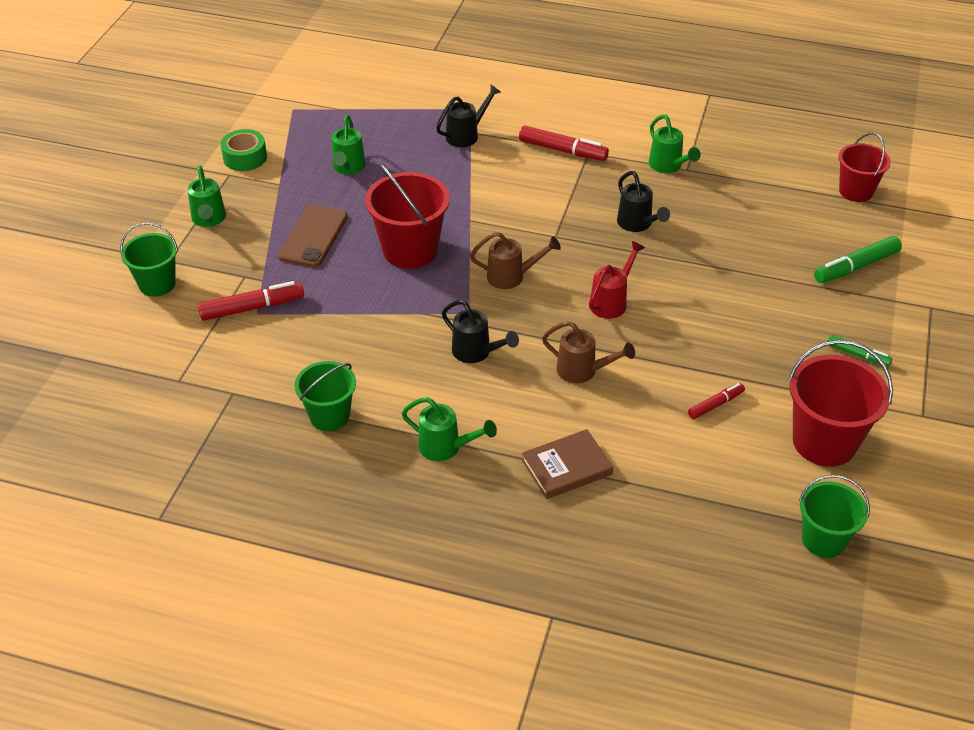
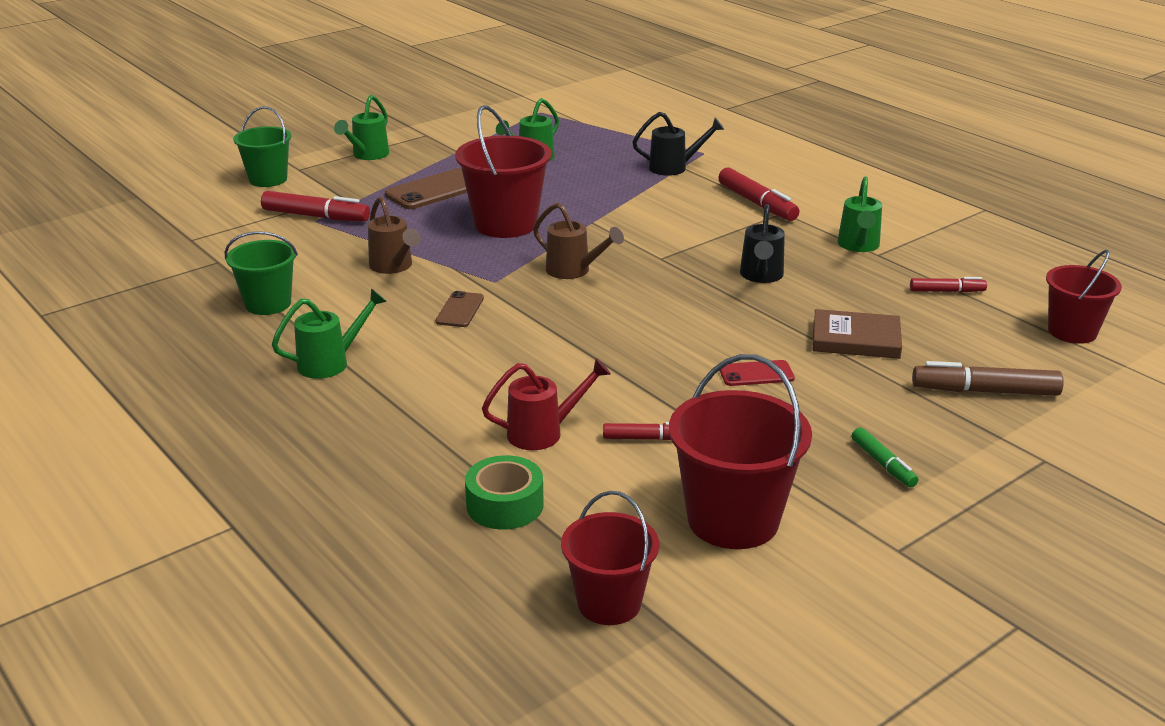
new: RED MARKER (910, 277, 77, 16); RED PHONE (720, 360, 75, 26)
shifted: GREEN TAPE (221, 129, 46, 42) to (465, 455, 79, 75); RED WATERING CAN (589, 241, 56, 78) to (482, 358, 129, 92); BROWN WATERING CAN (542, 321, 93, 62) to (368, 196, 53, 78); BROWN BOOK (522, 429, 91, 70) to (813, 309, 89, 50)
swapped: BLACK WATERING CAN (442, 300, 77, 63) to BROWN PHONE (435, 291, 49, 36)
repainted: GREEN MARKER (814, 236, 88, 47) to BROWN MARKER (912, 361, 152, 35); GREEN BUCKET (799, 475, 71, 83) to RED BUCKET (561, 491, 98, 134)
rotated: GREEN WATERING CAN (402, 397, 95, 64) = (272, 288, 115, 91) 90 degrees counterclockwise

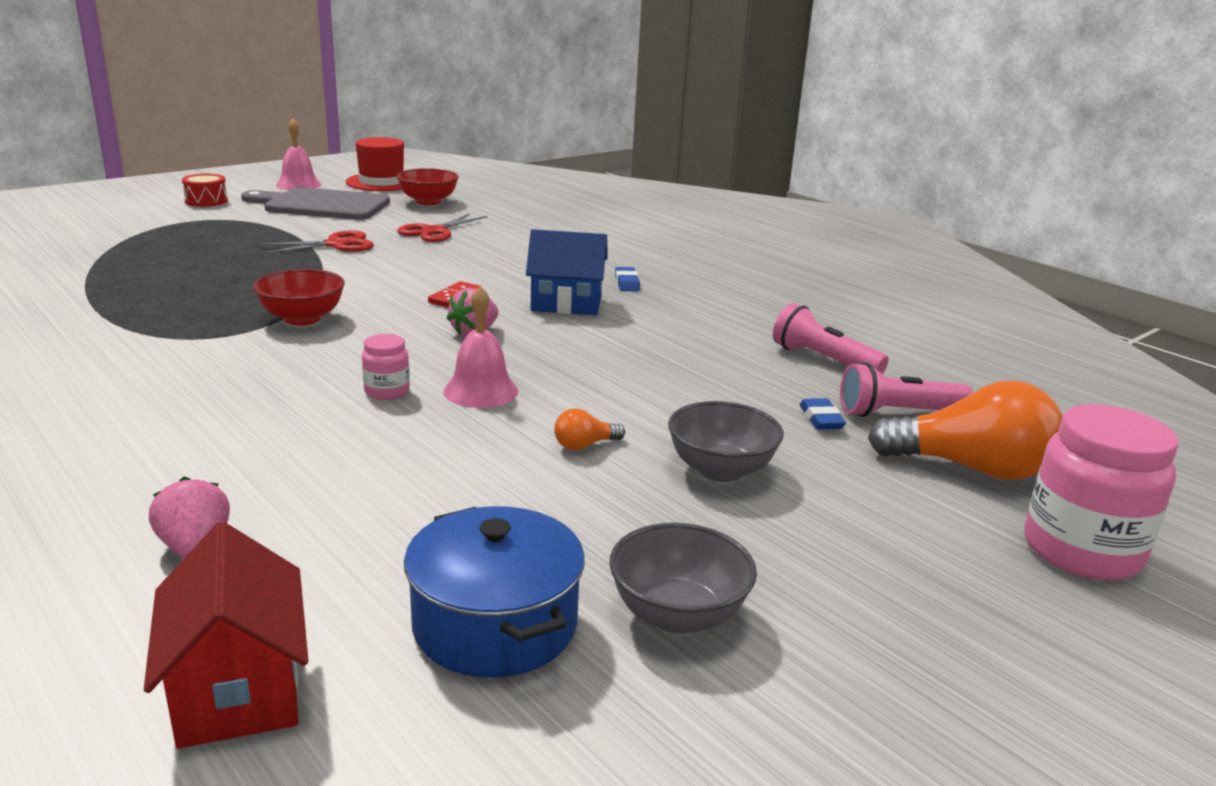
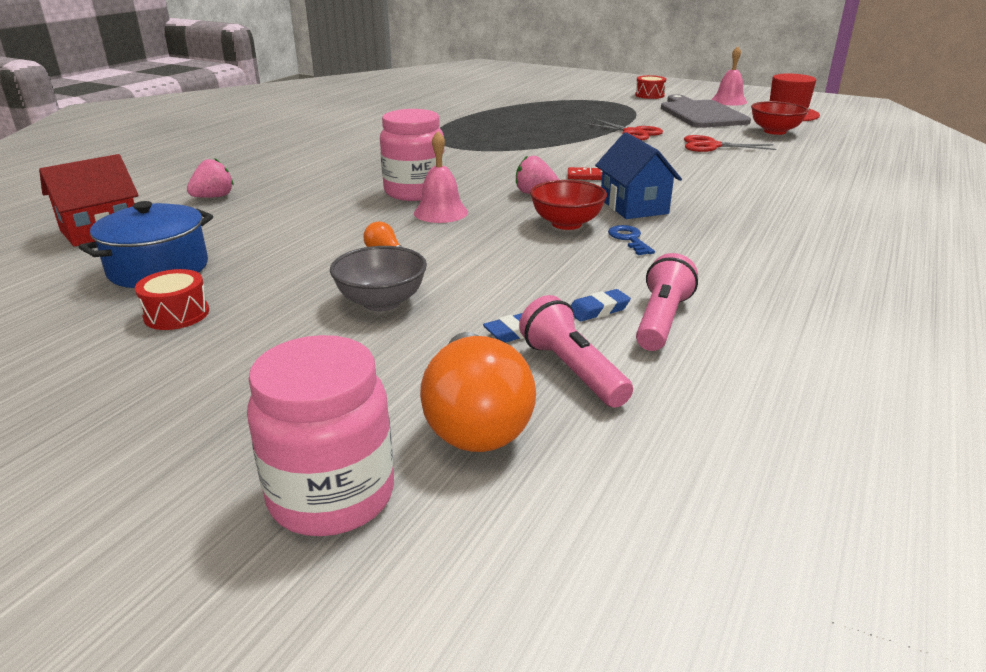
new: BLUE KEY (608, 225, 47, 30)
shifted: BLUE ERASER (615, 267, 25, 24) to (571, 289, 60, 32); RED BOWL (253, 269, 92, 57) to (530, 180, 77, 50)
swapped: GREY BOWL (609, 523, 148, 111) to RED DRUM (135, 269, 74, 61)
scaled: PINK JAR (362, 334, 48, 66) = (380, 109, 65, 92) x2.04

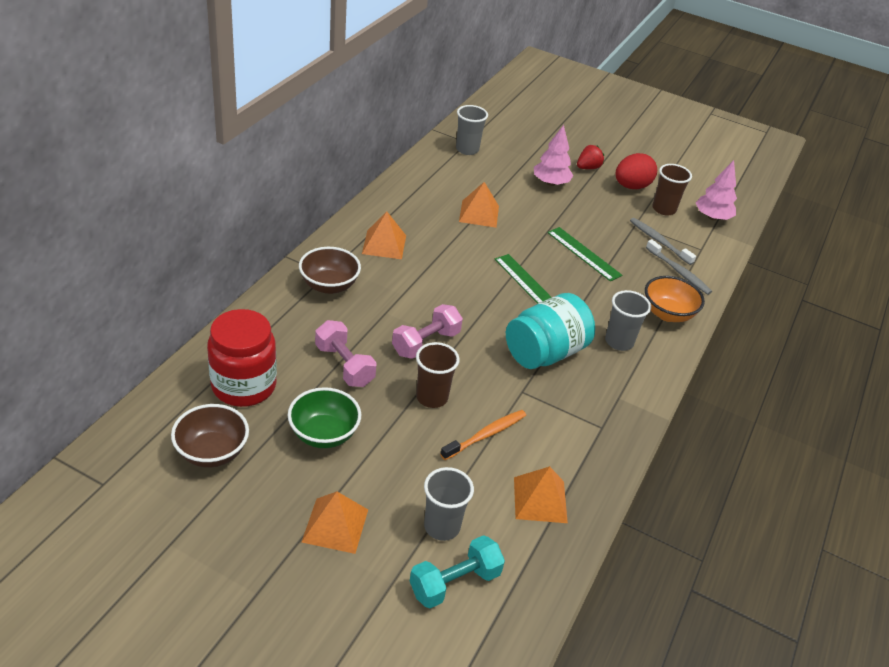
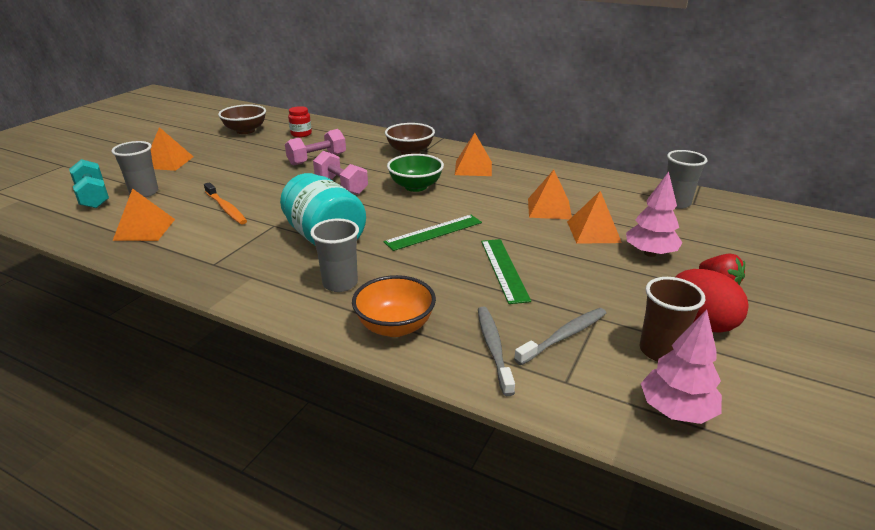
gone: BROWN CUP (416, 342, 44, 66)
new: ORANGE PYRAMID (567, 191, 55, 53)
shifted: GREEN BOWL (288, 387, 73, 61) to (387, 154, 57, 38)
rotated: GREEN RULER (547, 227, 75, 54) = (481, 239, 50, 65) 60 degrees counterclockwise; GREY TOOTHBRUSH (646, 239, 66, 56) = (478, 307, 37, 89) 120 degrees clockwise
scaled: RED JAR (207, 309, 70, 98) = (288, 106, 24, 31) x0.49

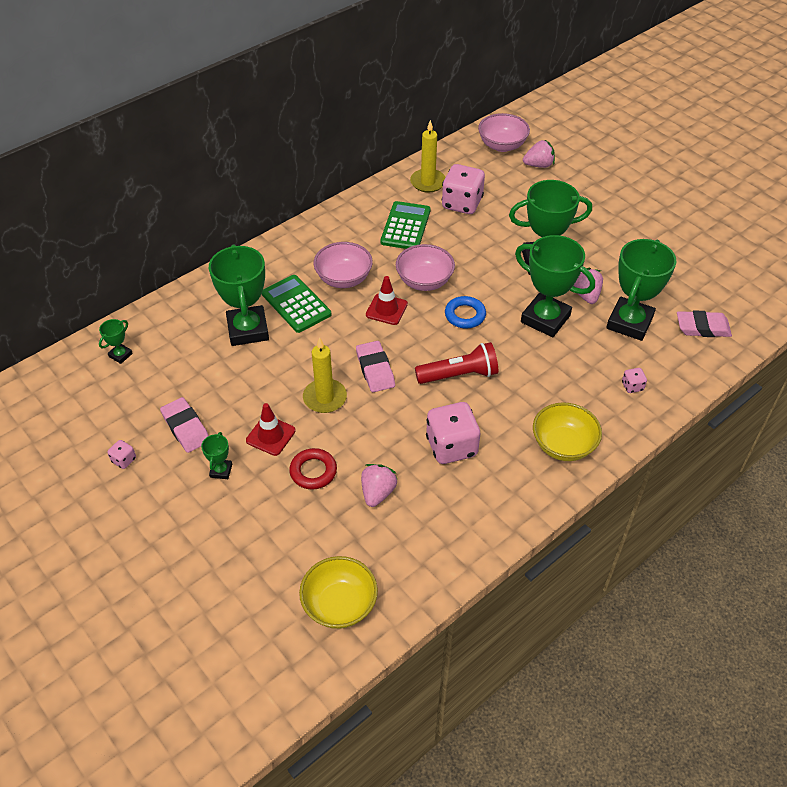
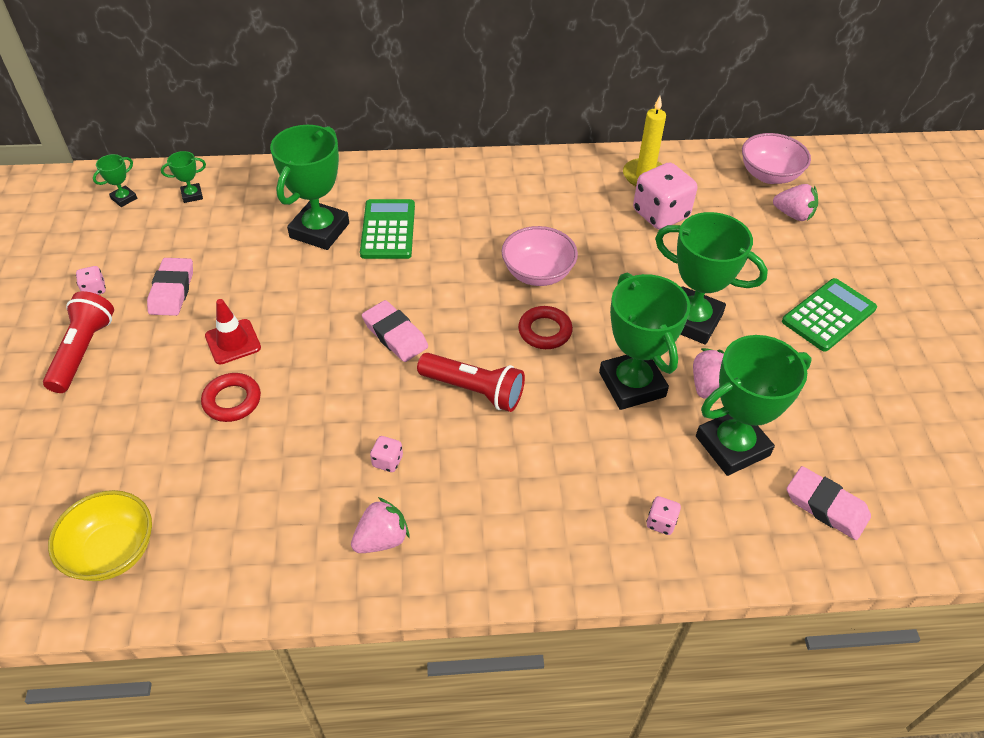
gone: PINK BOWL (313, 242, 60, 46); RED TRAFFIC CONE (366, 276, 42, 49); YELLOW CANDLE (303, 337, 44, 76); YELLOW BOWL (533, 402, 69, 59)
new: RED FLASHLIGHT (43, 291, 71, 102)
shifted: GREEN CALCULATOR (380, 201, 51, 48) to (782, 278, 95, 74); GREEN TROPHY (201, 432, 31, 47) to (93, 154, 44, 53); PINK STRAWBERRY (361, 464, 37, 43) to (351, 497, 59, 56)
repainted: BLUE RING (445, 296, 41, 33) to RED RING (518, 306, 55, 43)
rotated: PINK ERASER (356, 341, 39, 51) = (362, 300, 66, 62) 60 degrees counterclockwise
scaled: PINK DICE (426, 402, 54, 62) = (370, 436, 33, 36) x0.44

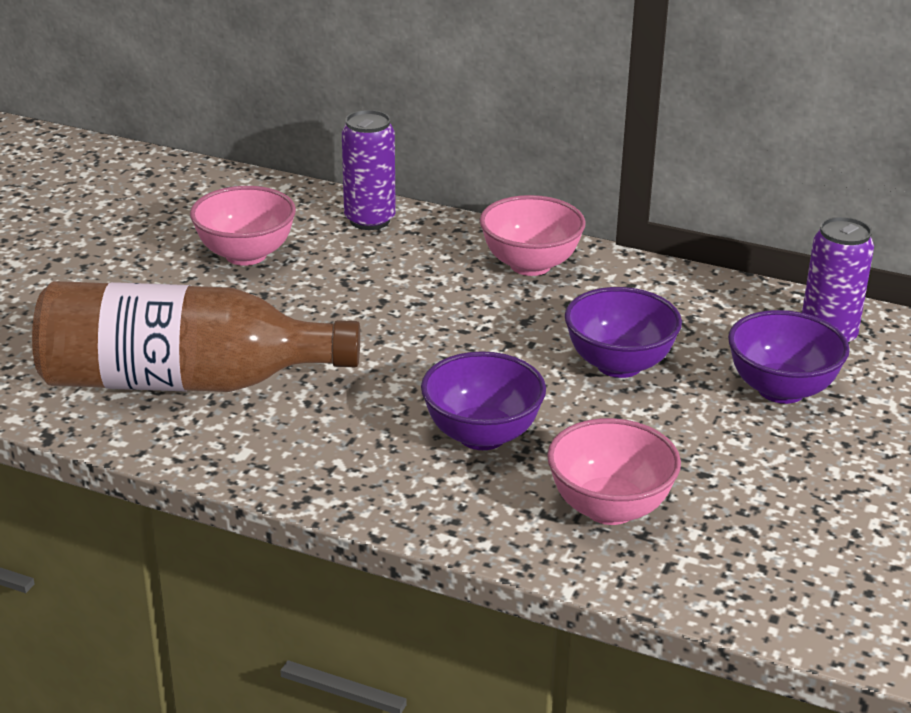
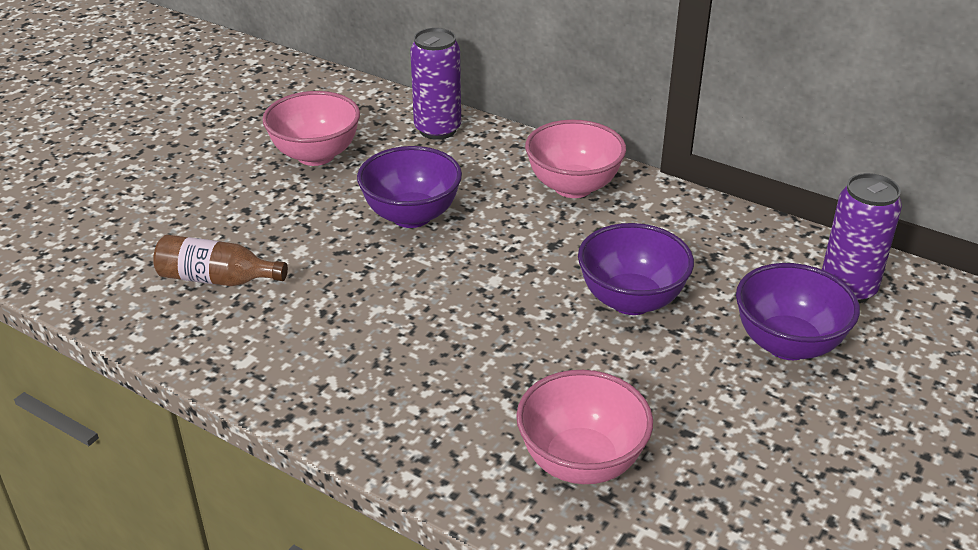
shifted: PURPLE BOWL (421, 351, 125, 99) to (357, 146, 105, 82)
scaled: BROWN BOTTLE (32, 281, 328, 111) = (153, 235, 135, 51) x0.44

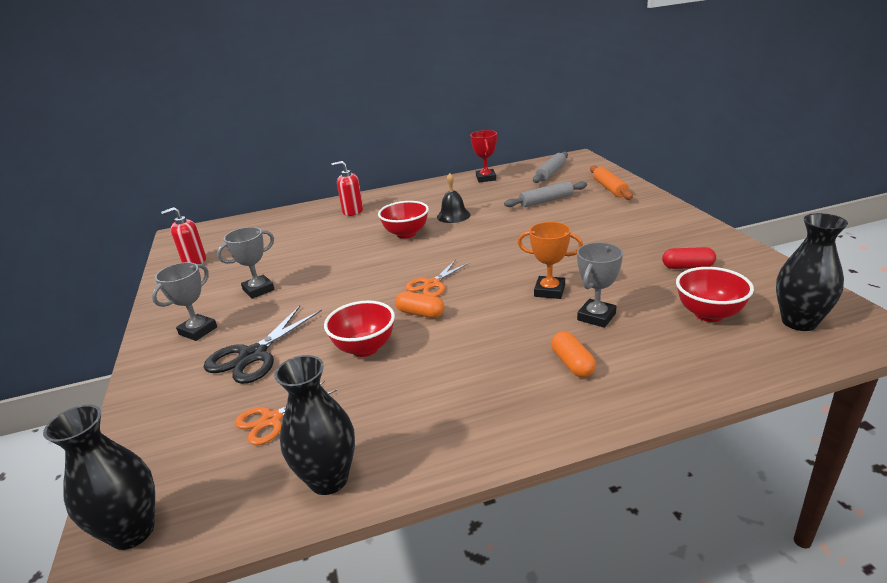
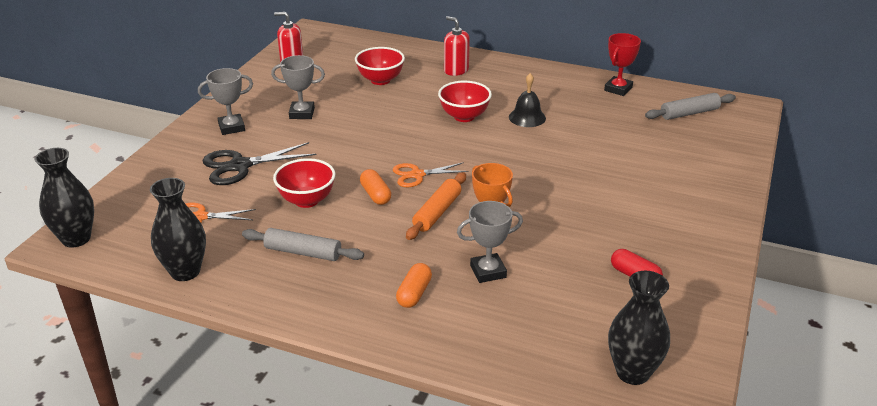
shifted: ORANGE ROLLING PIN (590, 165, 43, 35) to (406, 172, 60, 68); GREY ROLLING PIN (504, 181, 83, 26) to (242, 228, 122, 33); RED BOWL (676, 267, 78, 55) to (355, 47, 50, 38)

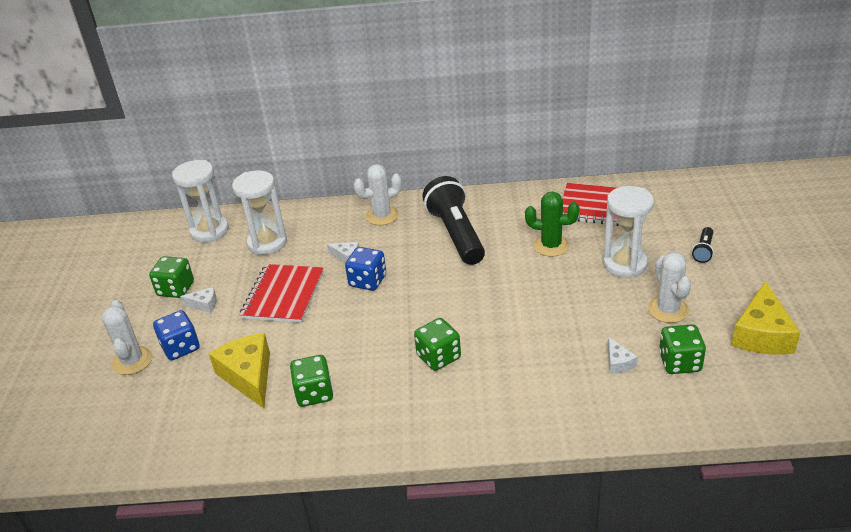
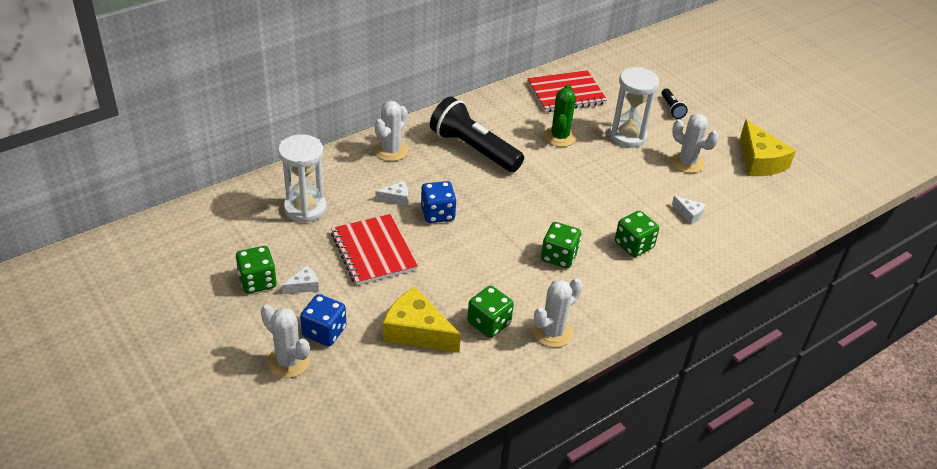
gone: WHITE HOURGLASS (172, 160, 57, 82)
new: WHITE CACTUS (533, 278, 50, 70)
shifted: GREEN DICE (659, 324, 47, 50) to (615, 211, 44, 46)
rotated: GREEN CACTUS (525, 192, 54, 65) = (544, 85, 33, 62) 60 degrees counterclockwise

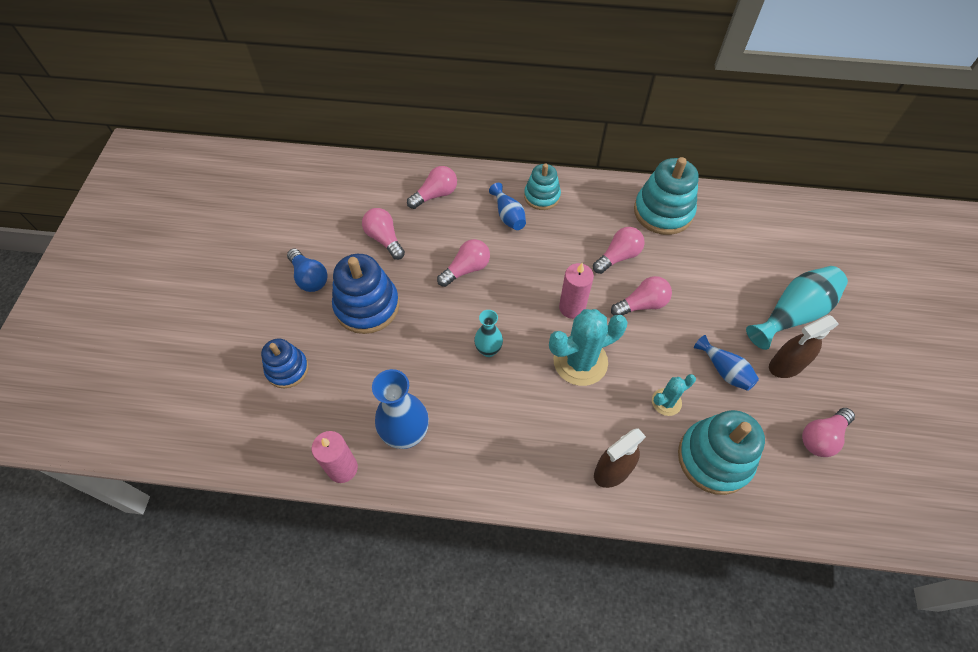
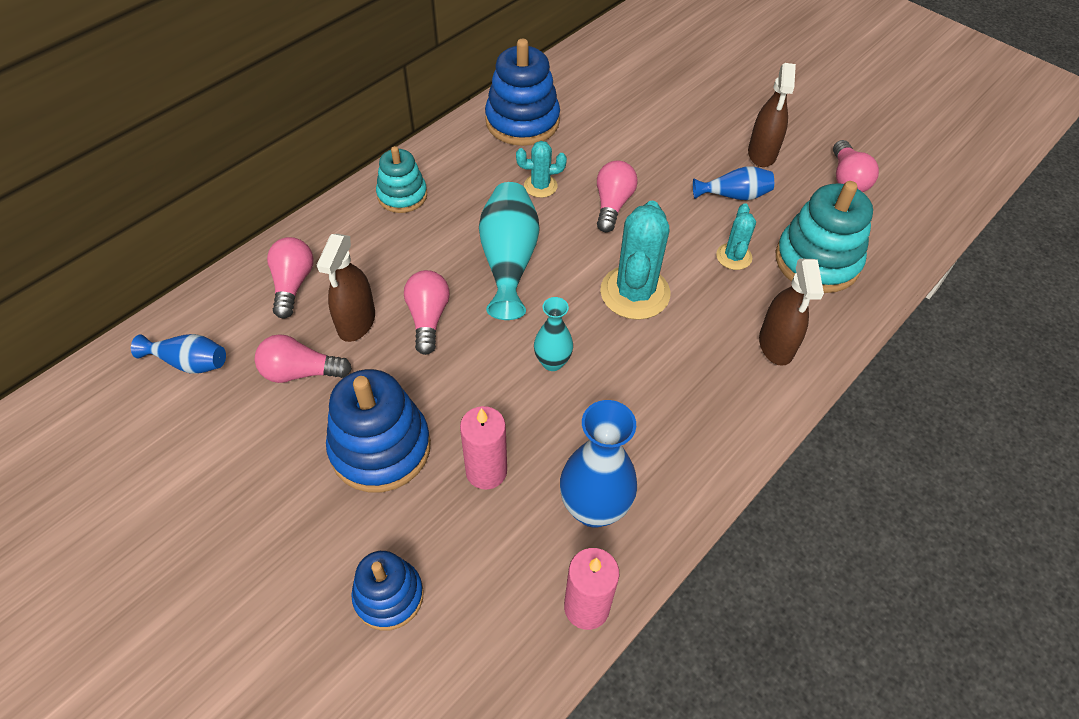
gone: BLUE LIGHT BULB (287, 249, 41, 43)
new: BROWN SPRAY BOTTLE (317, 234, 58, 108)
shifted: BLUE VASE (489, 183, 37, 47) to (131, 334, 95, 40); PINK CANDLE (559, 263, 35, 56) to (460, 406, 47, 84); TURQUOISE VASE (746, 266, 102, 84) to (479, 182, 60, 138)
swapped: PINK LIGHT BULB (593, 227, 52, 47) to TURQUOISE CACTUS (516, 141, 51, 57)
repainted: TURQUOISE STACKING TOY (634, 157, 65, 78) to BLUE STACKING TOY (485, 39, 75, 107)

